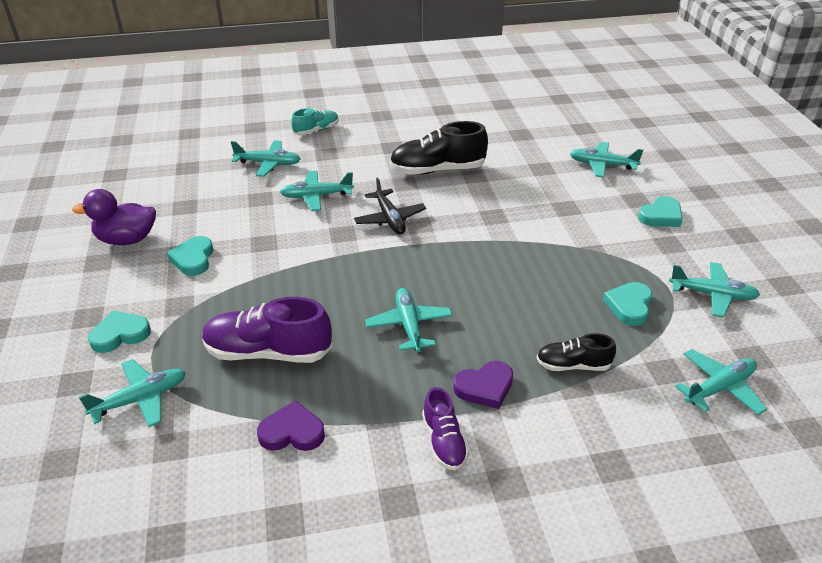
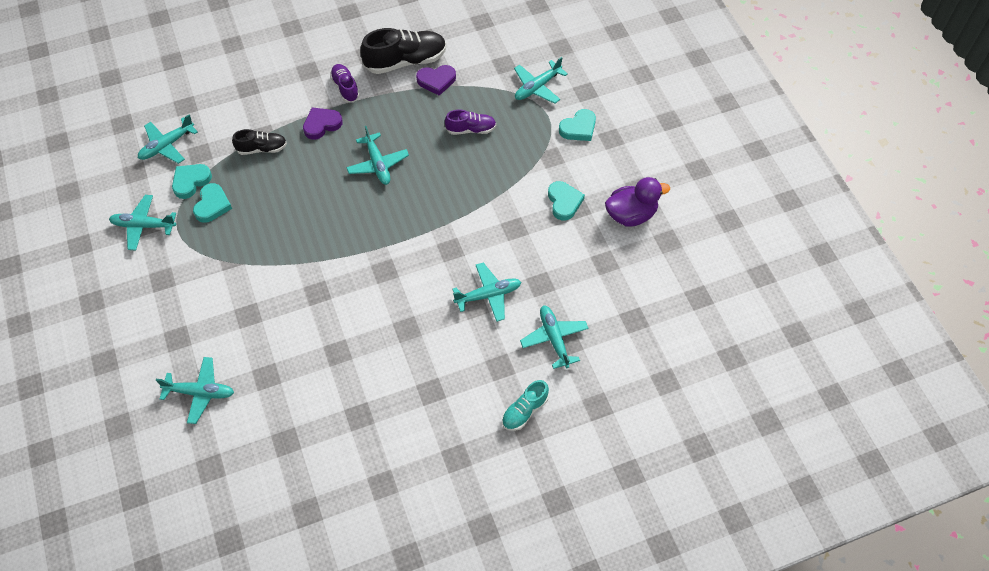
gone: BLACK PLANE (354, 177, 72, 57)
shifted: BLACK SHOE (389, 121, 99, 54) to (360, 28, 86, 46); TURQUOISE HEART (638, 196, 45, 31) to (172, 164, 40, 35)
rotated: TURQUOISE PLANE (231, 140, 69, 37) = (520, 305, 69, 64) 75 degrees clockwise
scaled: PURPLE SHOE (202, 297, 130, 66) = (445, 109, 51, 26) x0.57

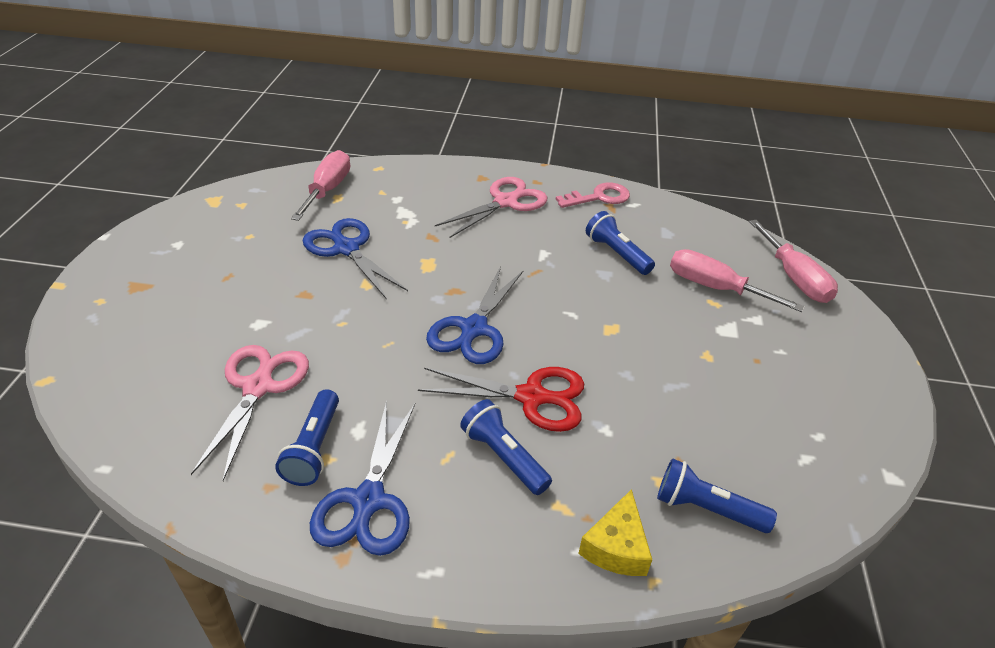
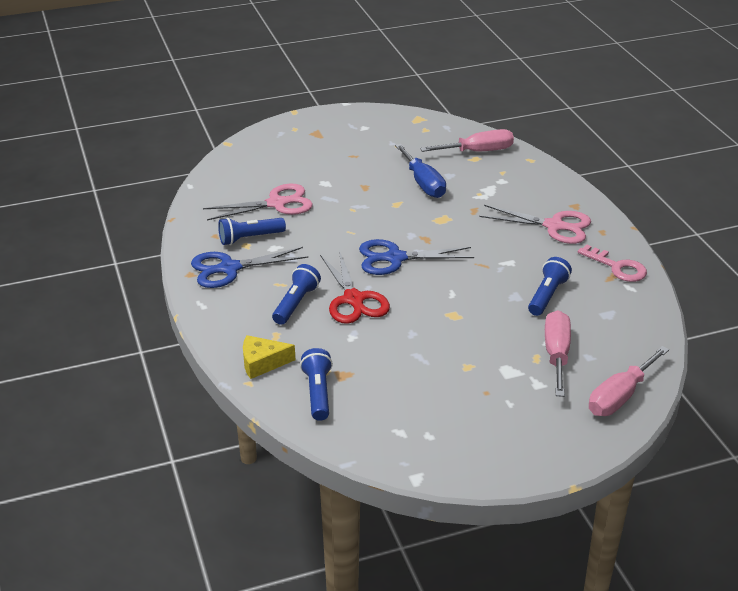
swapped: BLUE SCISSORS (303, 218, 105, 82) to BLUE SCREWDRIVER (395, 144, 51, 54)

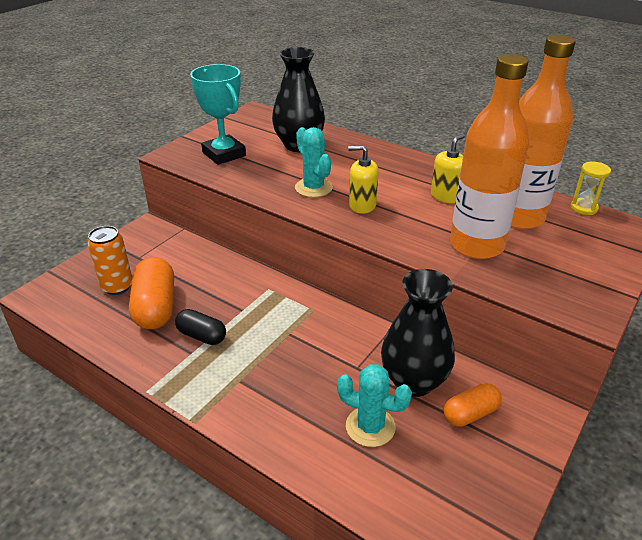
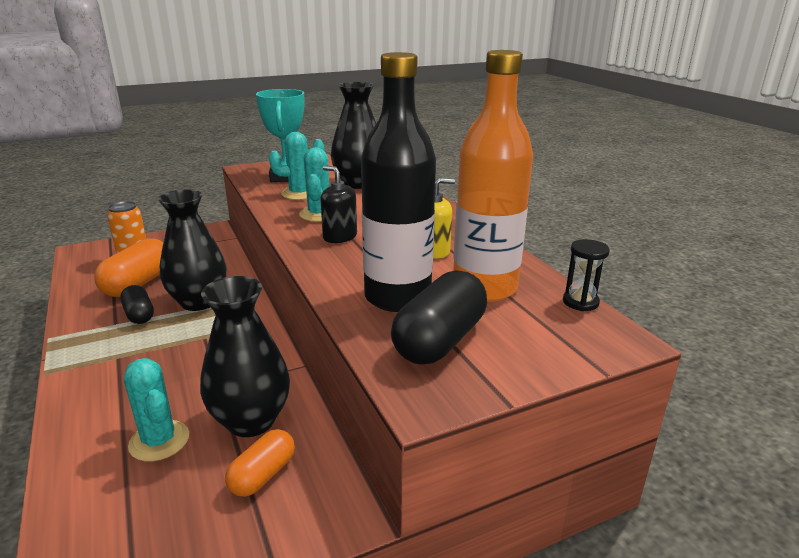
new: TURQUOISE CACTUS (269, 132, 55, 68); BLACK VASE (158, 189, 69, 122); BLACK CAPSULE (391, 270, 96, 95)
repainted: ORANGE BOTTLE (450, 54, 79, 205) to BLACK BOTTLE (361, 52, 75, 260); YELLOW SOAP DISPENSER (348, 145, 31, 69) to BLACK SOAP DISPENSER (320, 166, 37, 77); YELLOW HOURGLASS (571, 162, 40, 53) to BLACK HOURGLASS (563, 239, 47, 72)
rotated: ORANGE CAPSULE (444, 383, 58, 44) = (225, 429, 70, 68) 60 degrees counterclockwise

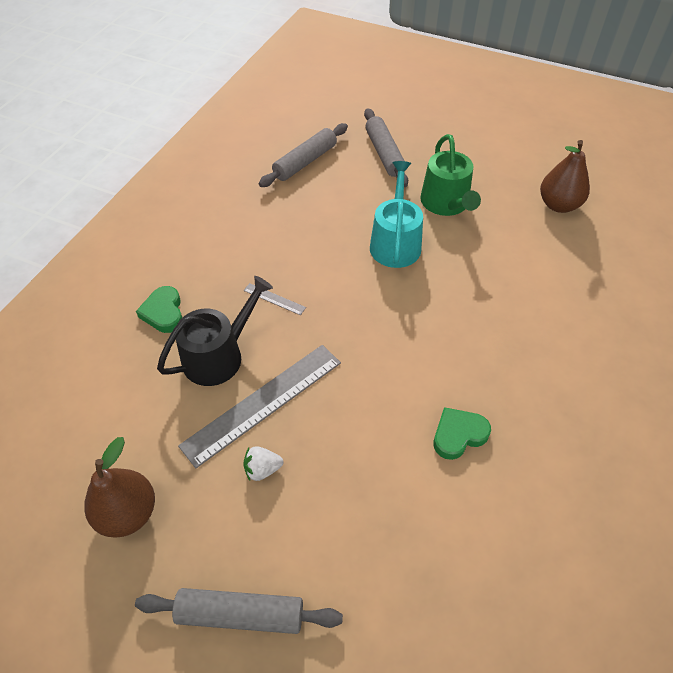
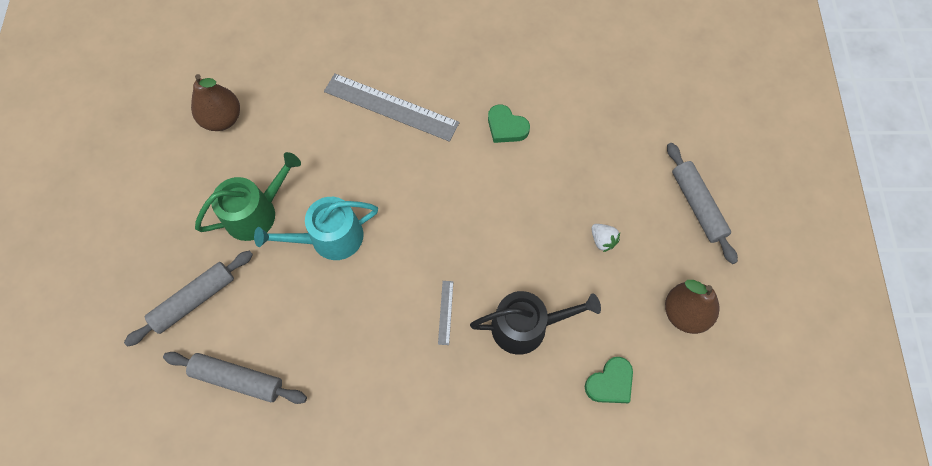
shifted: GREEN HEART (136, 286, 46, 47) to (585, 357, 48, 46); GREY RULER (178, 345, 163, 123) to (324, 73, 136, 69)
rotated: BLACK WATERING CAN (157, 276, 116, 110) = (470, 291, 131, 64) 150 degrees clockwise

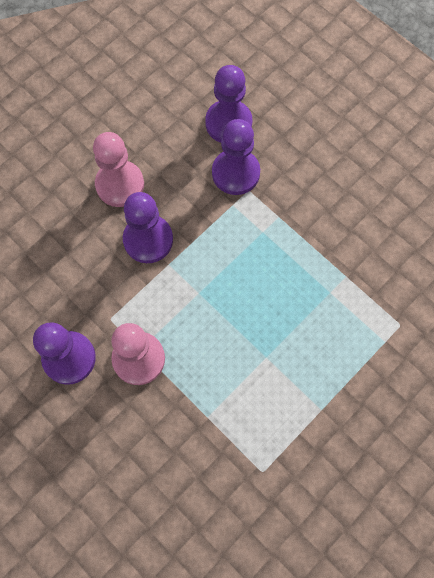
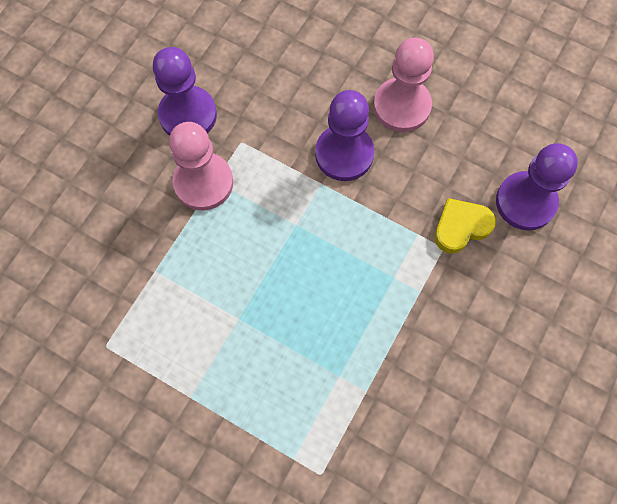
swapped: PURPLE PAWN (212, 119, 48, 76) to YELLOW HEART (435, 198, 61, 56)

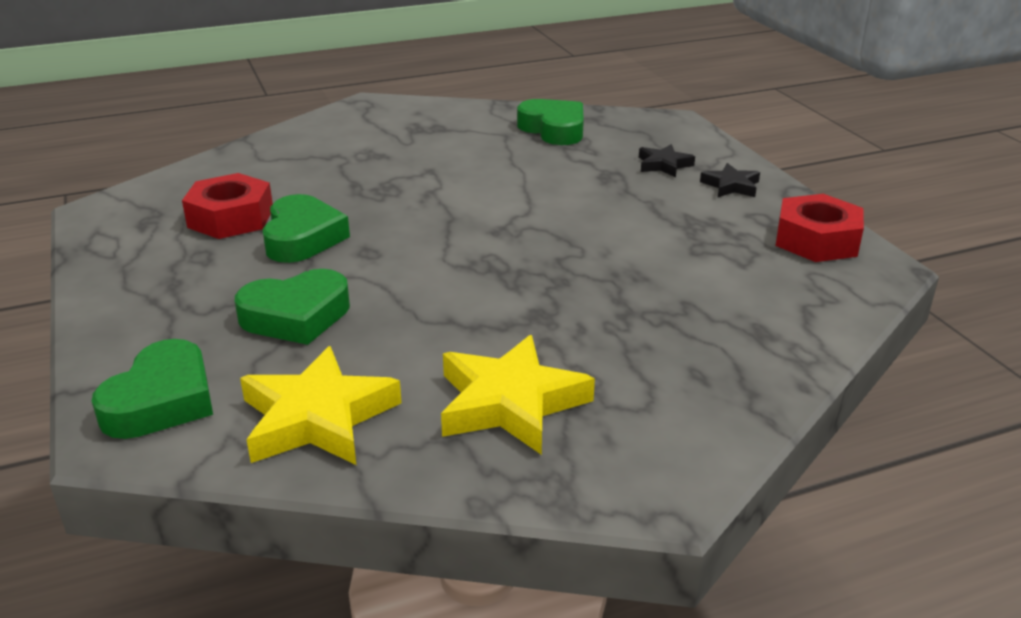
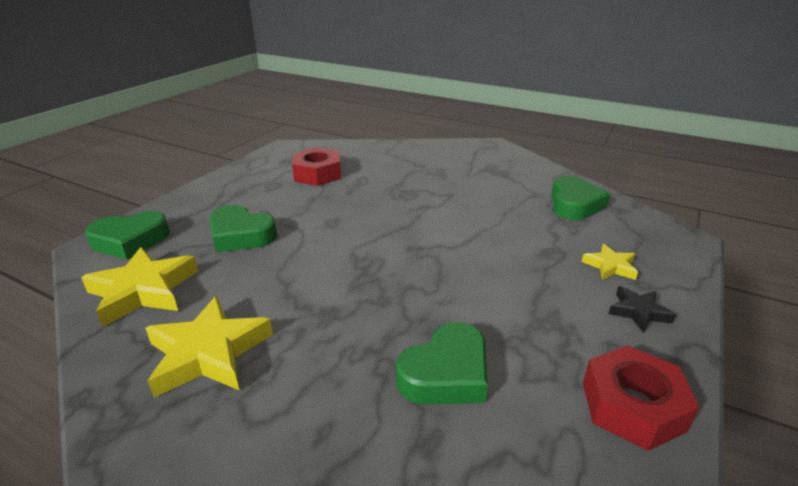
shifted: GREEN HEART (262, 194, 88, 69) to (396, 322, 92, 83)
repainted: BLACK STAR (639, 144, 56, 34) to YELLOW STAR (581, 244, 57, 36)

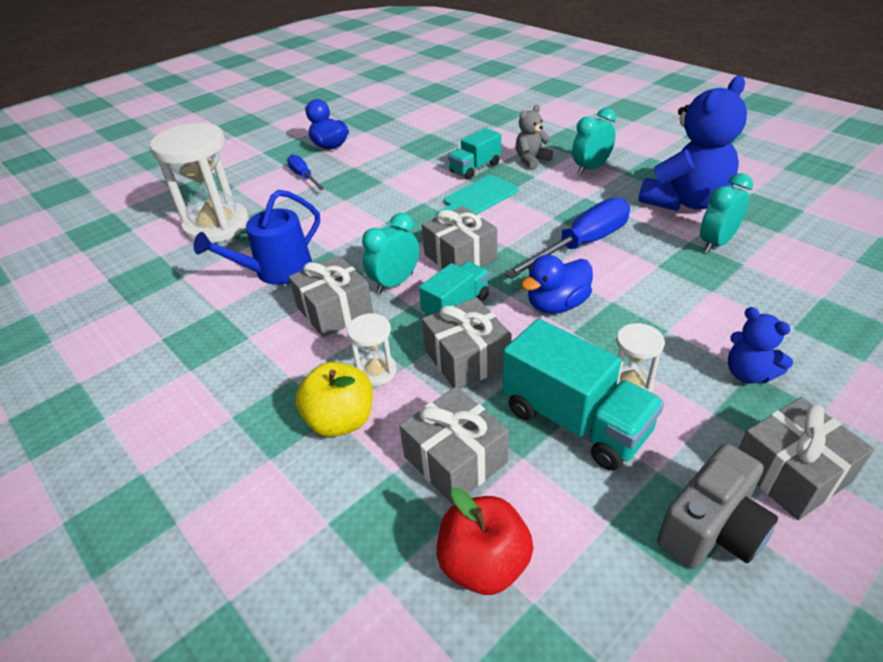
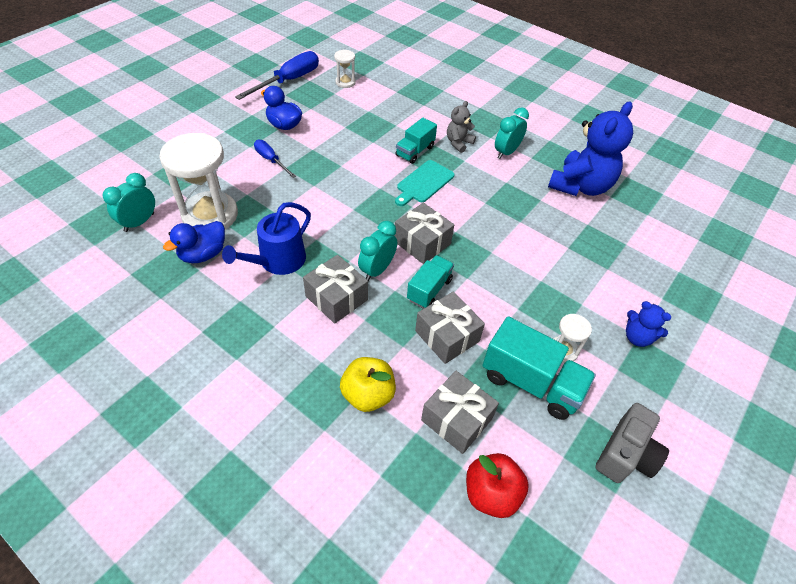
gone: GREY GIFT (739, 397, 135, 123)
shifted: TURQUOISE CLOCK (700, 173, 53, 80) to (102, 173, 53, 59); BLUE SCREWDRIVER (504, 197, 126, 82) to (235, 51, 84, 49); BLUE DUCK (521, 255, 72, 59) to (163, 221, 62, 42); WHITE HOURGLASS (347, 313, 50, 73) to (334, 50, 22, 38)

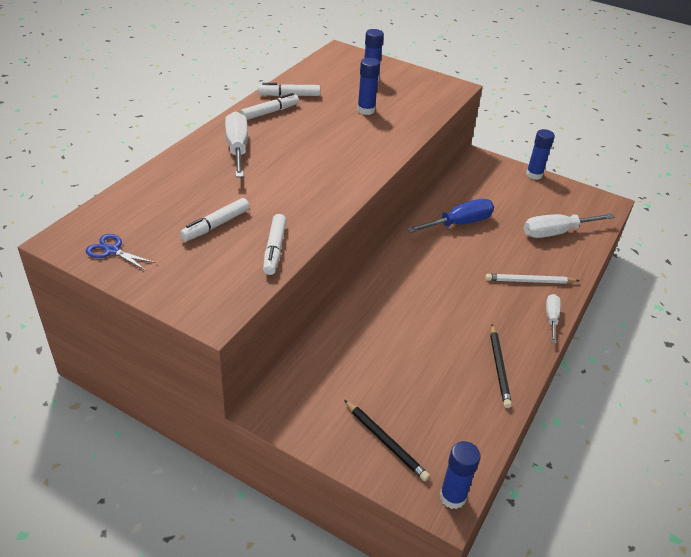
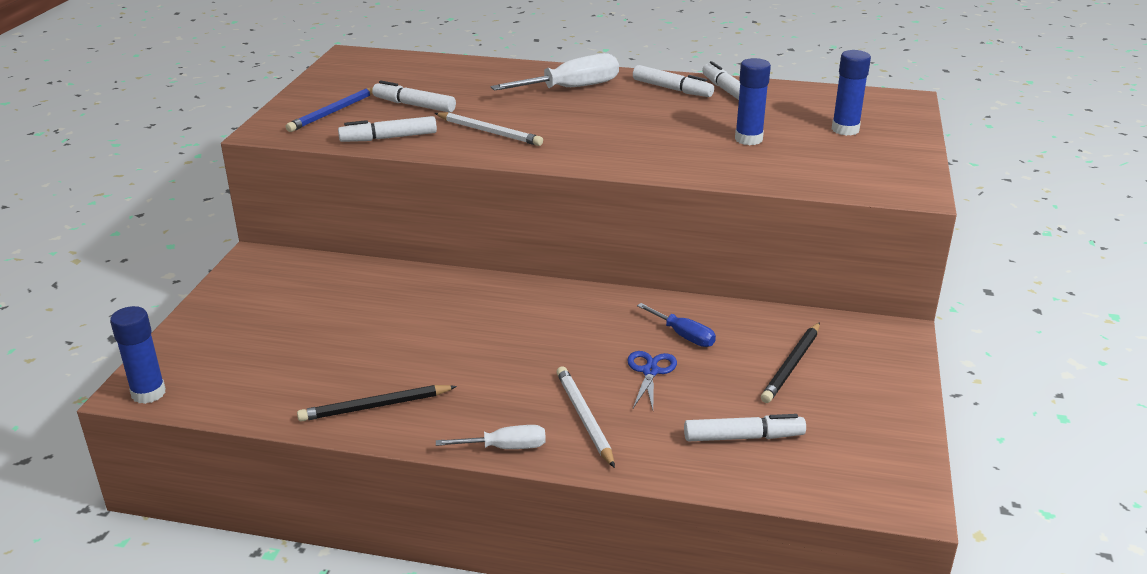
gone: BLUE GLUE STICK (526, 129, 29, 51)
new: BLUE PENCIL (286, 87, 87, 45); WHITE PENCIL (435, 112, 108, 34)
shifted: BLUE SCISSORS (86, 234, 70, 37) to (627, 351, 50, 59); BLACK PENCIL (344, 400, 86, 81) to (761, 322, 59, 81)
swapped: WHITE SCREWDRIVER (524, 214, 91, 24) to WHITE MARKER (684, 414, 122, 27)
scaled: BLUE SCREWDRIVER (407, 199, 87, 34) = (637, 303, 79, 44) x0.58

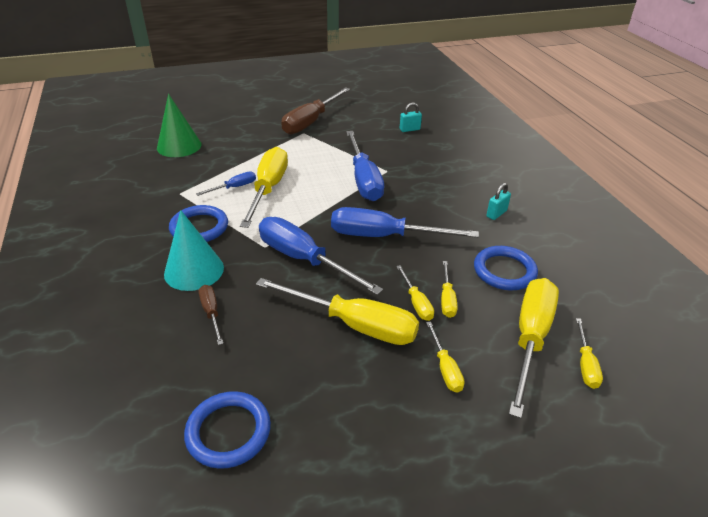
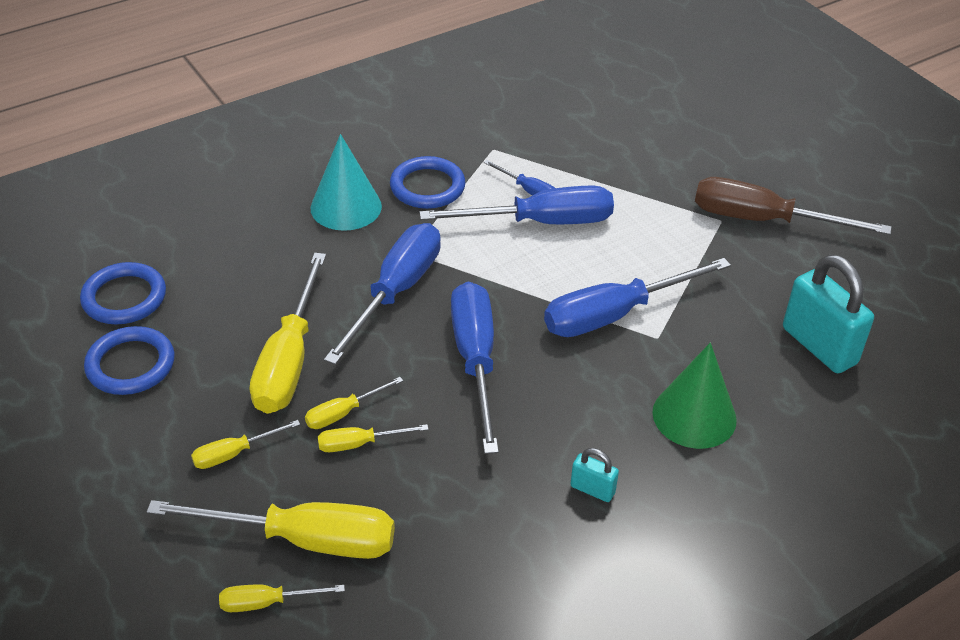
gone: BROWN SCREWDRIVER (199, 285, 24, 60)
shifted: GREEN CONE (157, 94, 45, 63) to (652, 342, 85, 107); BLUE RING (474, 246, 64, 44) to (84, 326, 91, 69)
repainted: YELLOW SCREWDRIVER (240, 147, 48, 81) to BLUE SCREWDRIVER (419, 186, 195, 38)
scaled: TURQUOISE PADLOCK (400, 103, 22, 29) = (783, 254, 91, 119) x2.08

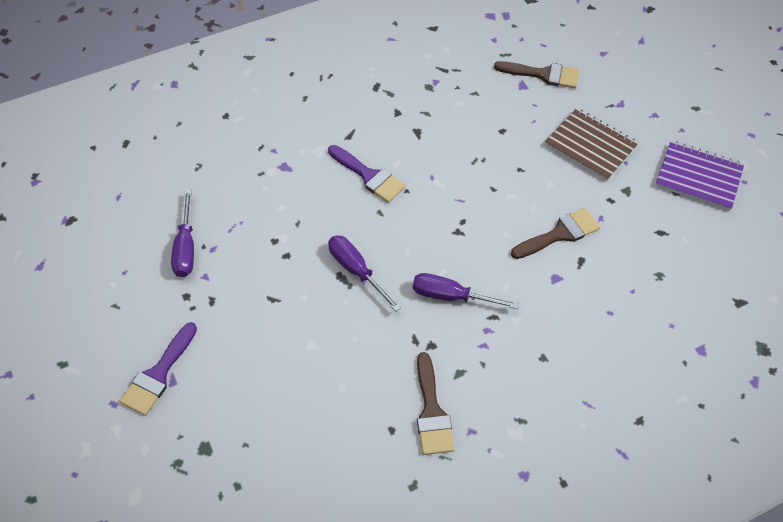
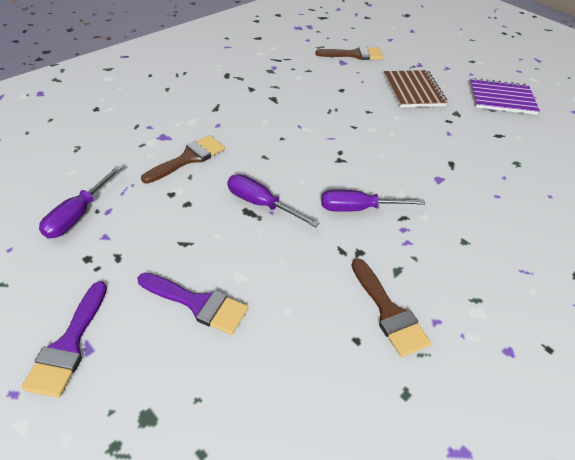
shifted: PURPLE BRUSH (328, 145, 77, 58) to (138, 273, 110, 62); BROWN BRUSH (511, 208, 89, 51) to (141, 135, 84, 49)
rotated: BROWN NOTEBOOK (545, 108, 94, 73) = (384, 70, 64, 37) 60 degrees clockwise; PURPLE SCREWDRIVER (171, 189, 23, 88) = (39, 166, 83, 73) 45 degrees clockwise

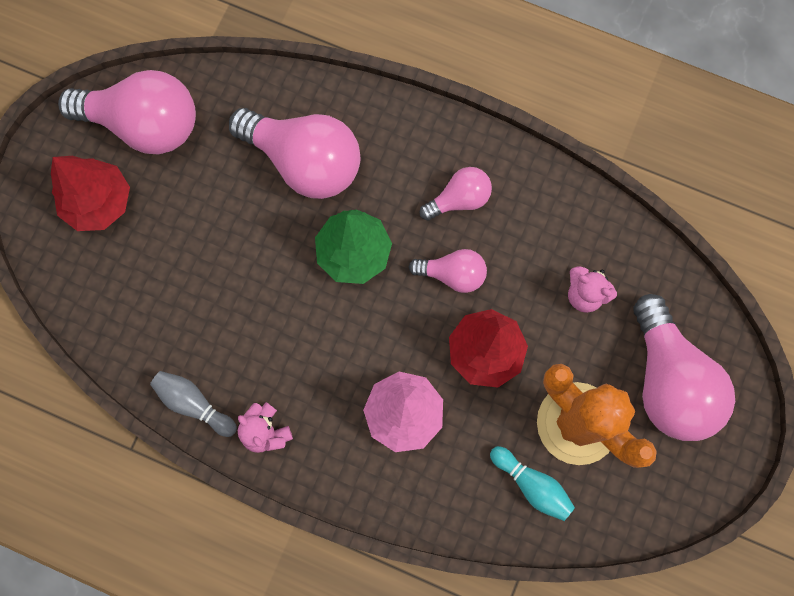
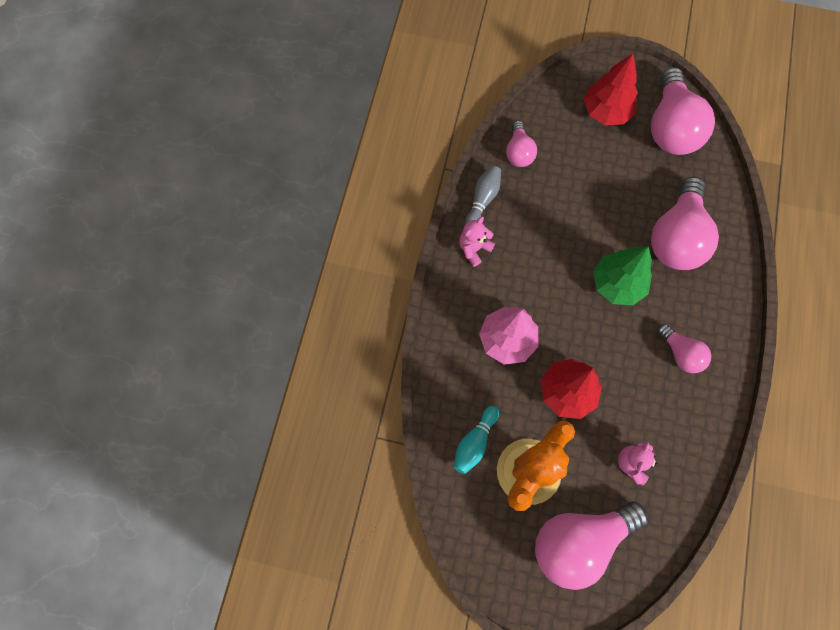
shifted: PINK LIGHT BULB (409, 249, 78, 44) to (506, 121, 31, 46)

